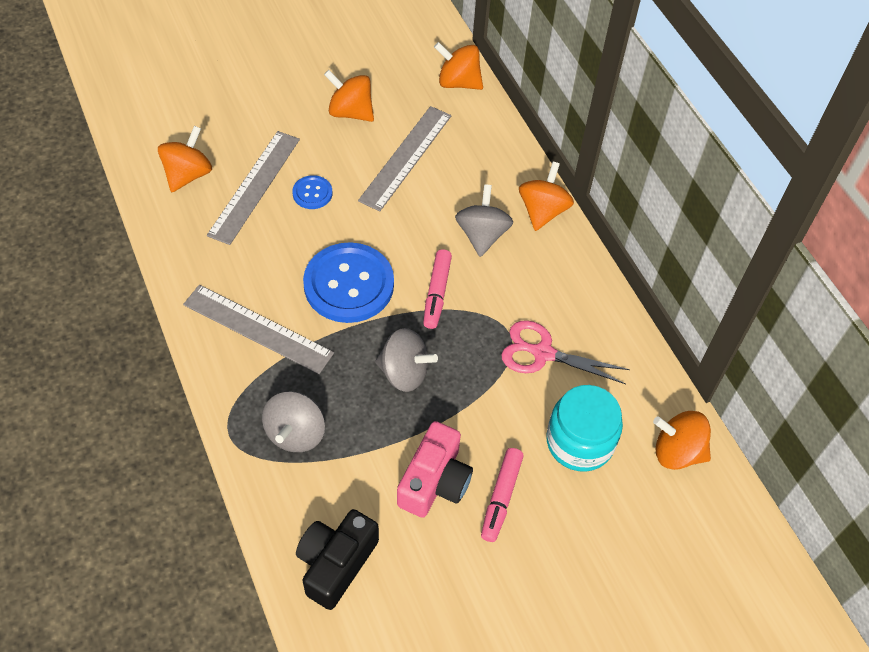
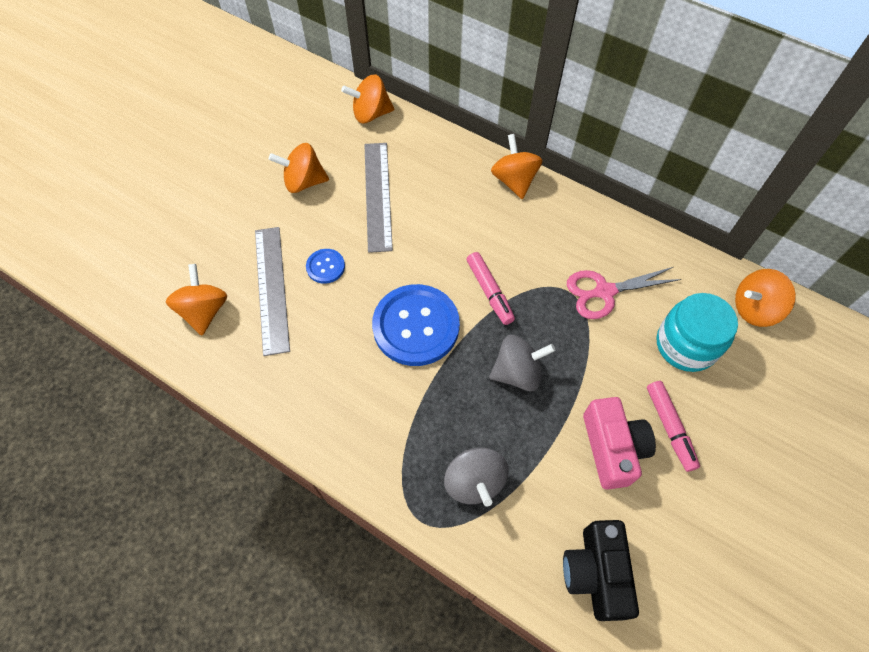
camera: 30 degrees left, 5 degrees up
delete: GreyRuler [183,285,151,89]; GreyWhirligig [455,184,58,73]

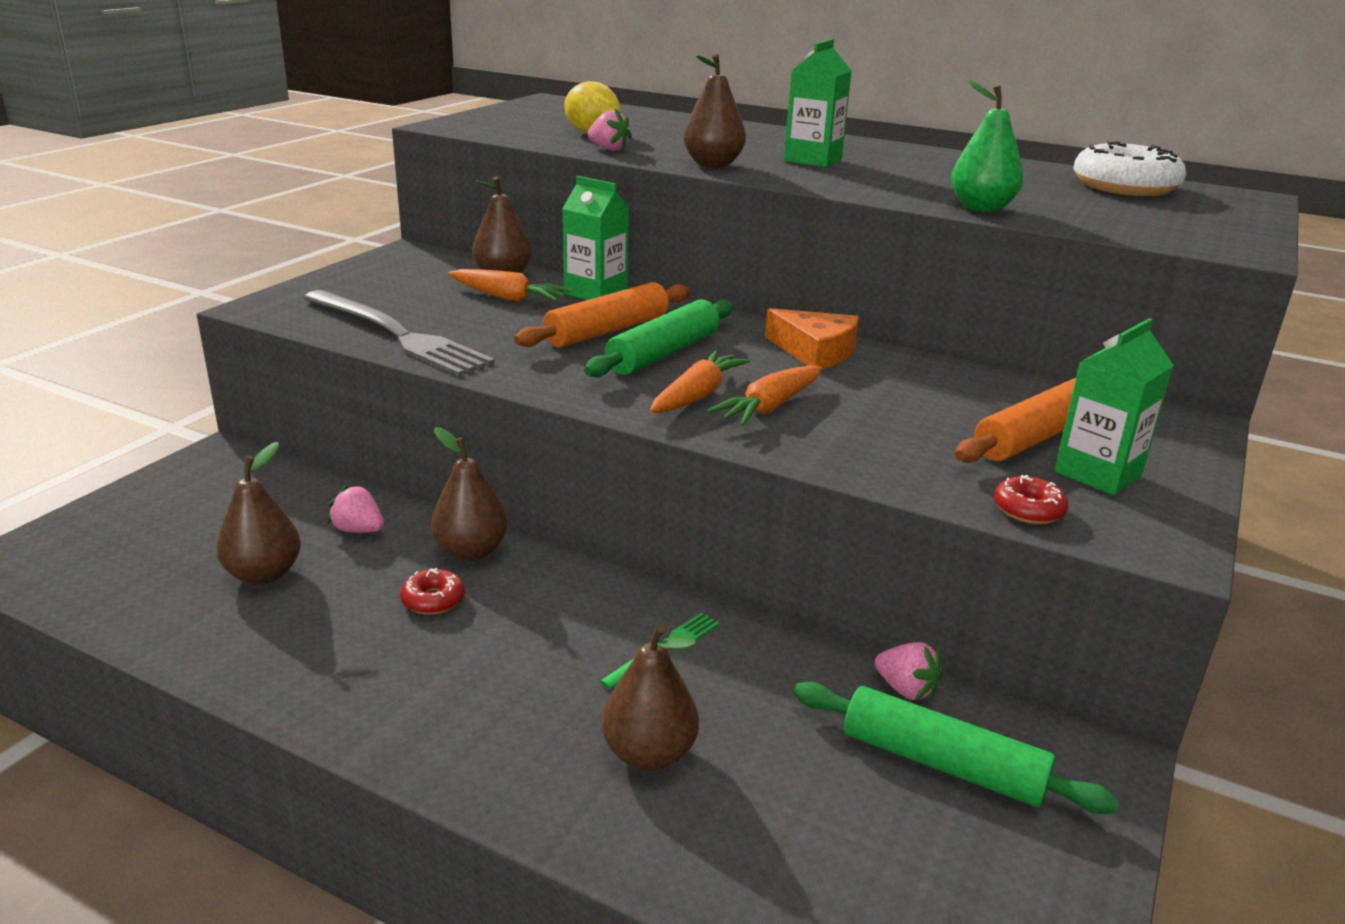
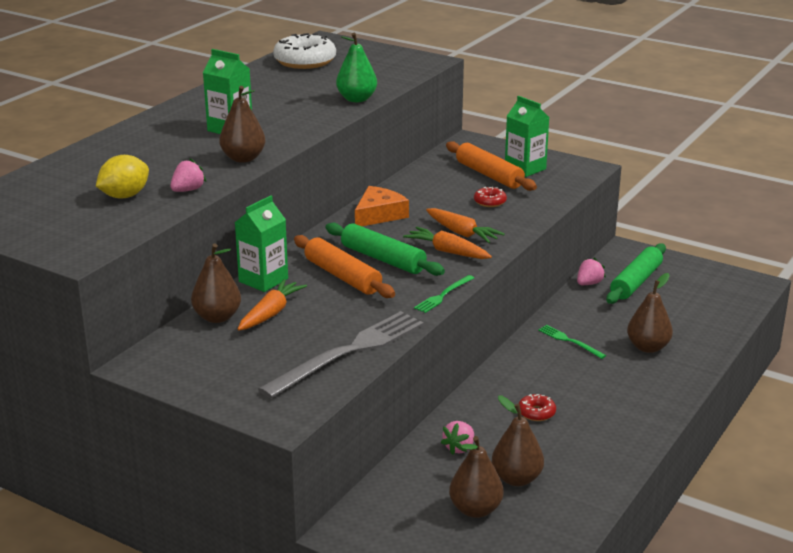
camera: 85 degrees left, 0 degrees up
insert: EmeraldDinnerFork [414,275,60,38]
move: RussetPear [431,427,77,134] to [449,436,54,82]; ScarletDonut [994,475,75,49] to [474,187,33,20]

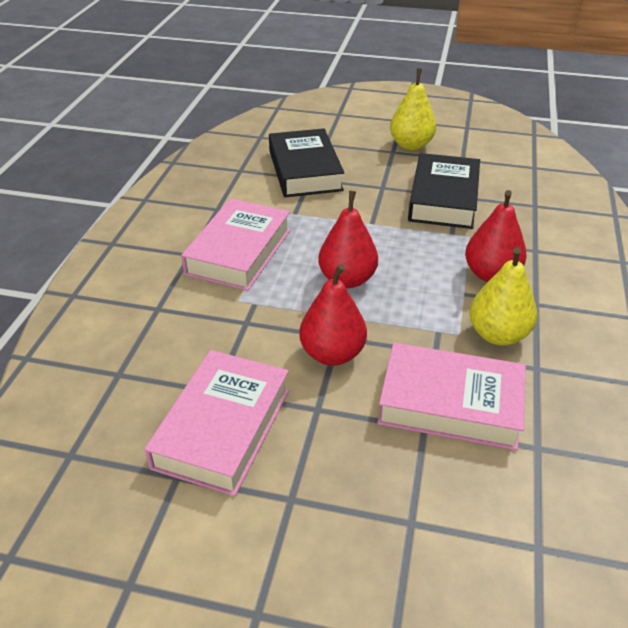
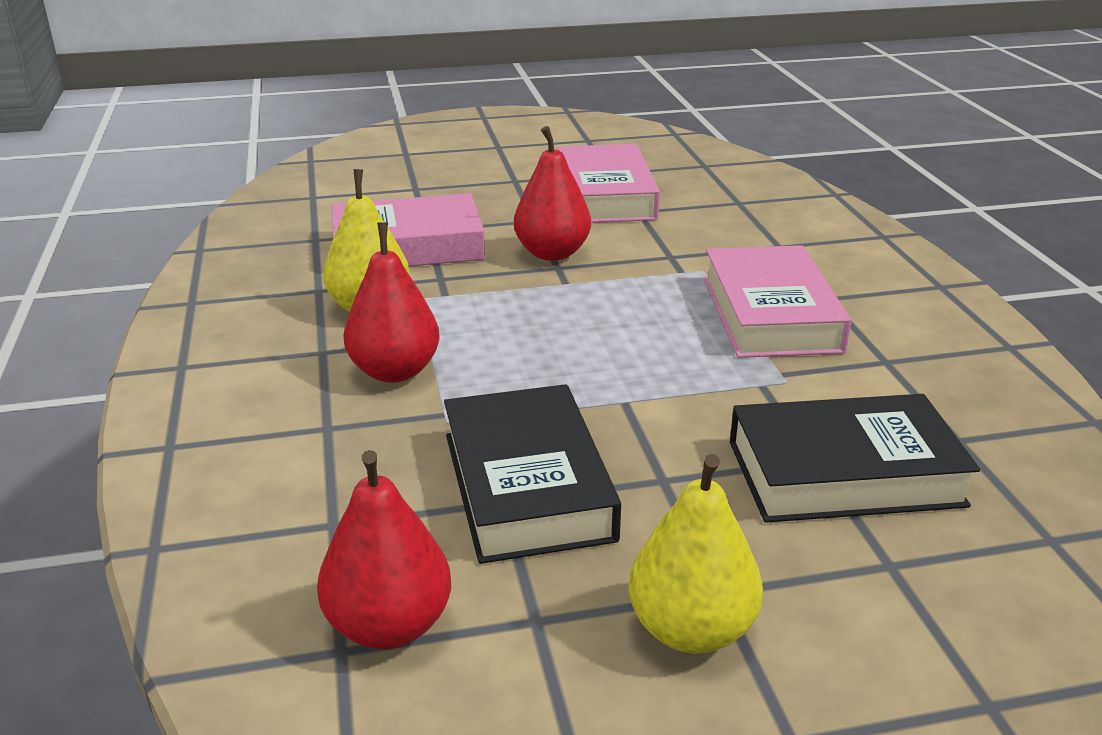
camera: 155 degrees right, 10 degrees down
move: ScarletPear [318,191,60,97] to [317,450,134,199]
rotate: JetBlackHardback [269,128,75,69] = [730,394,250,129] 60 degrees counterclockwise

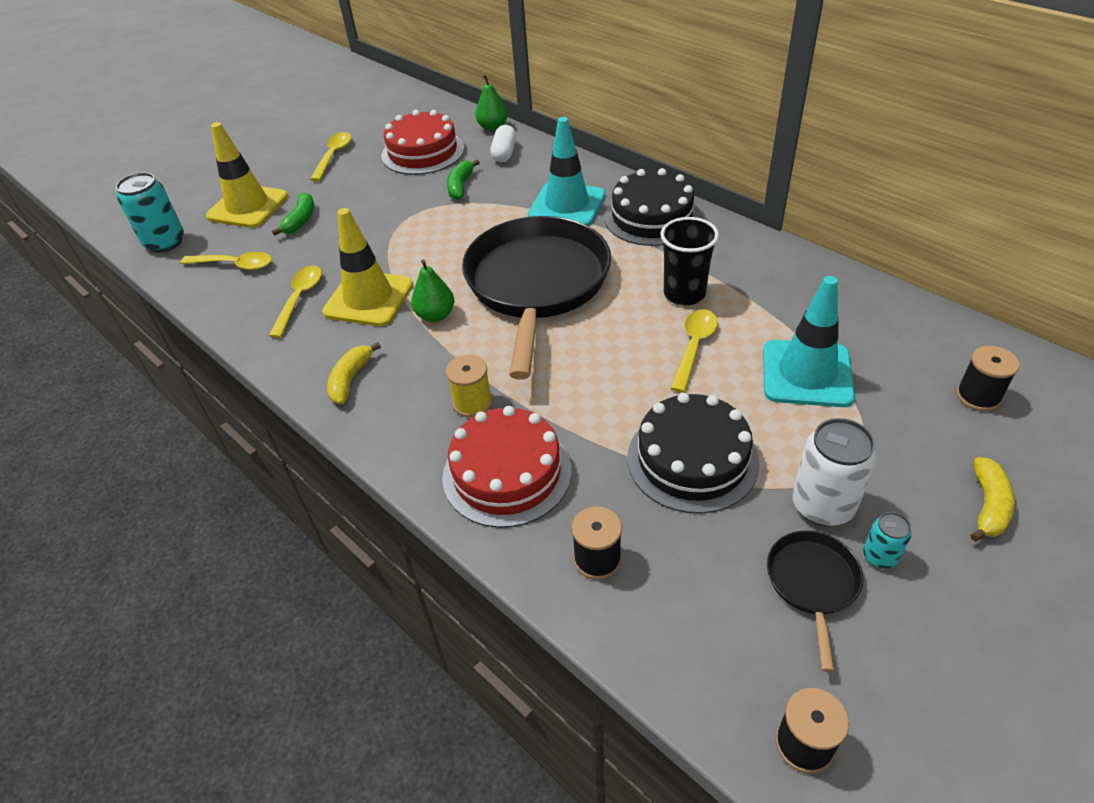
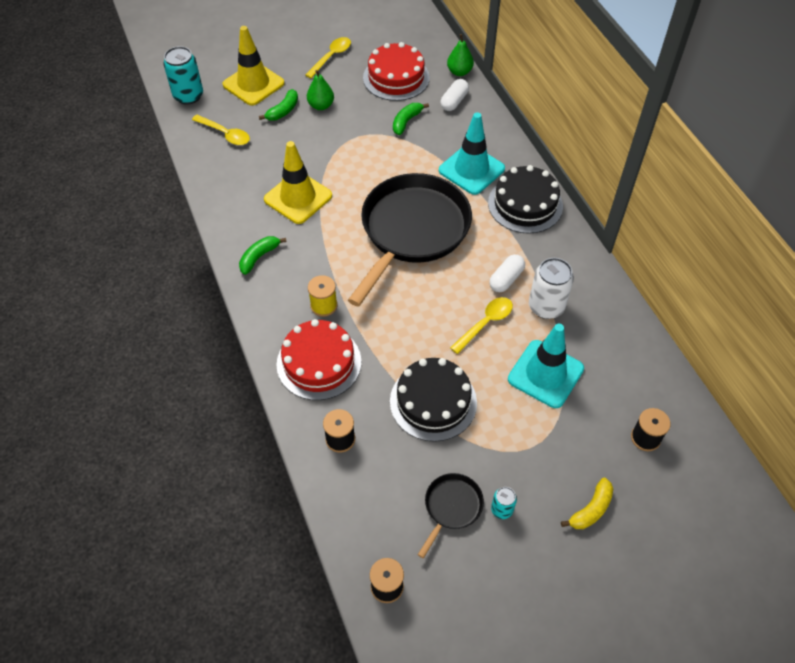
camera: 20 degrees right, 10 degrees up
delete: GoldenTeaspoon [269,266,53,72]
move: EmeraldPear [411,259,43,63] to [307,70,27,40]; PureWhiteTin [792,418,85,108] to [529,258,45,61]
replace: JetBlackTumbler [660,217,59,88] to PureWhiteCapsule [489,254,36,38]
recolor: GoldenBananaFruit [327,342,54,62] to EmeraldBananaFruit [239,236,47,39]

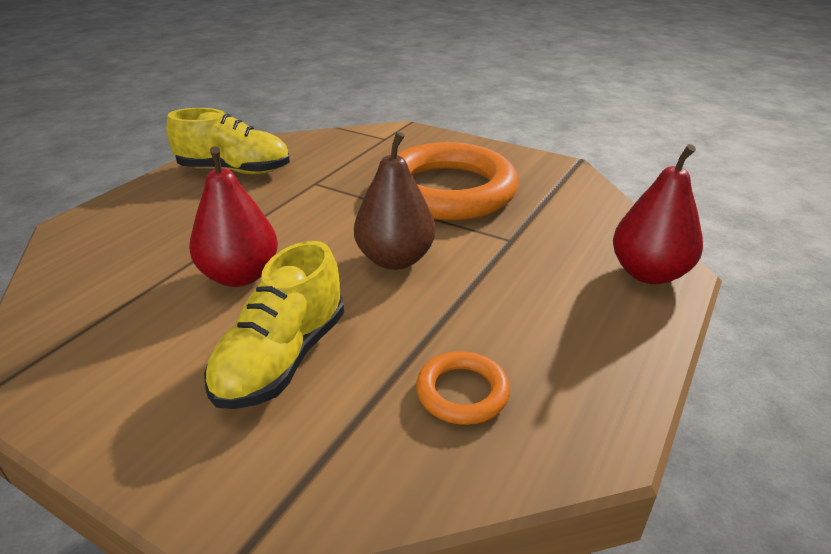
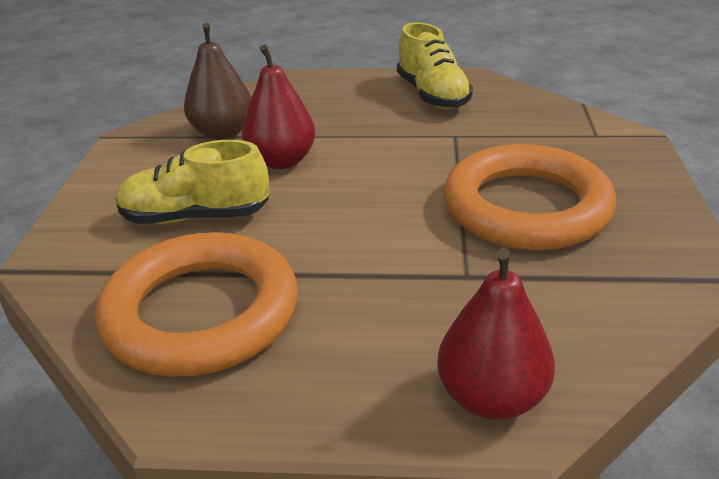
camera: 65 degrees right, 0 degrees up
move: RussetPear [354,131,81,139] to [184,23,68,117]
resize: BrightOrangeHoop [416,351,94,74] = [95,232,203,145] x2.30

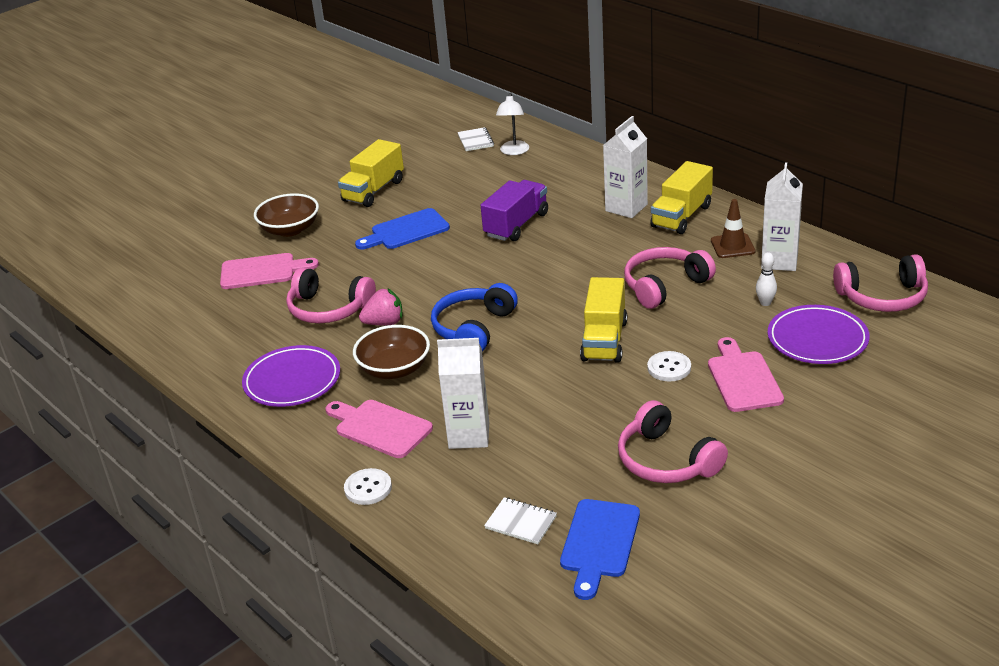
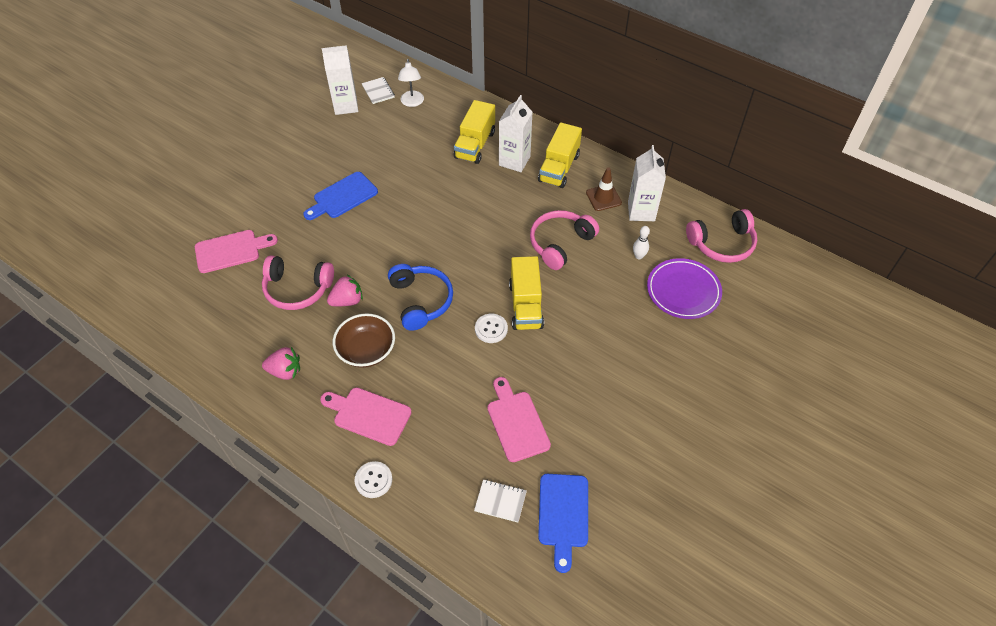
camera: 15 degrees left, 20 degrees up
delete: RussetDeepDish [254,193,65,44]; VioletToyTruck [481,180,67,61]; RosyHeadphones [618,400,110,83]
move: GoldenToyTruck [338,139,66,68] to [454,100,41,64]; PureWhiteCarton [437,338,52,111] to [322,45,36,70]; PureWhiteSewingButton [647,351,44,30] to [475,314,33,29]; RosyCuttingBoard [708,337,76,75] to [487,377,64,85]
replace: VioletPlate [242,345,98,62] to RosyToyStrawberry [262,347,38,33]
rotate: BlueHeadphones [431,283,87,69] = [388,264,65,67] 150 degrees clockwise

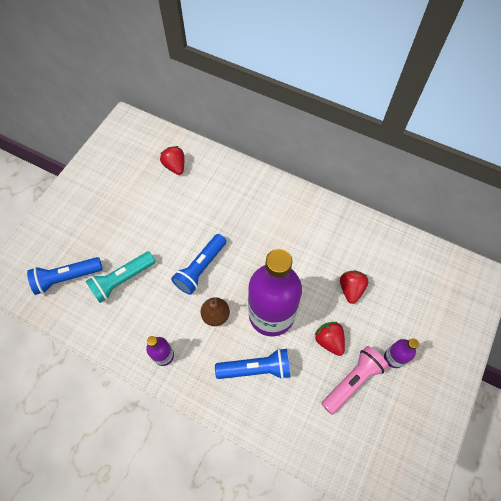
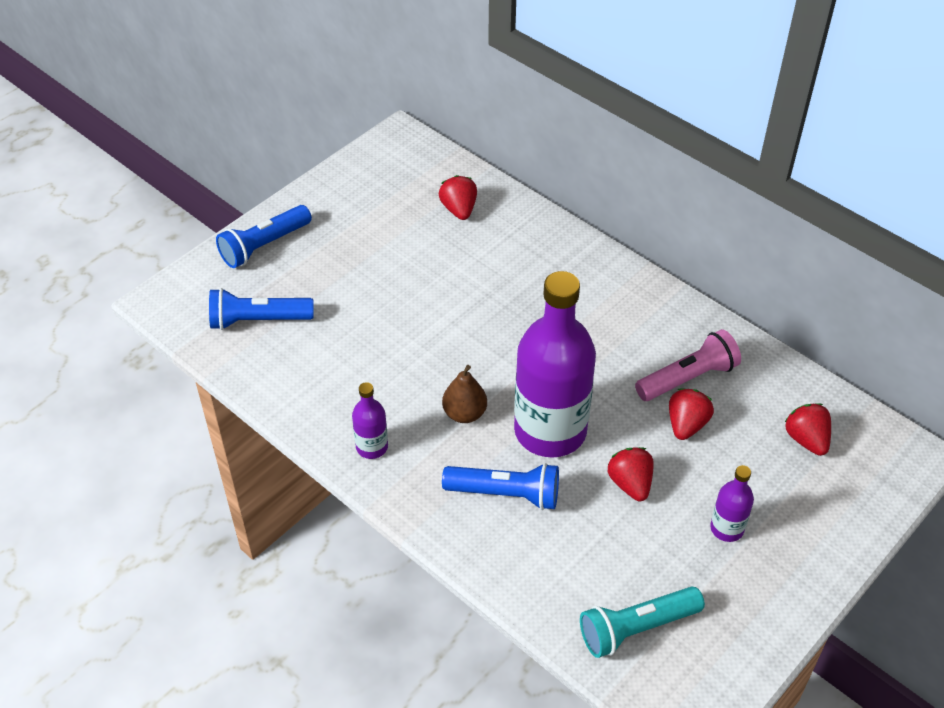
camera: 15 degrees right, 15 degrees down
insert: ScarletToyStrawberry [785,403,46,53]
move: TealPocketTorch [86,251,69,52] to [580,587,125,71]; BluePocketTorch [171,234,55,61] to [216,205,96,63]; RosyPocketTorch [321,346,67,69] to [635,329,106,72]

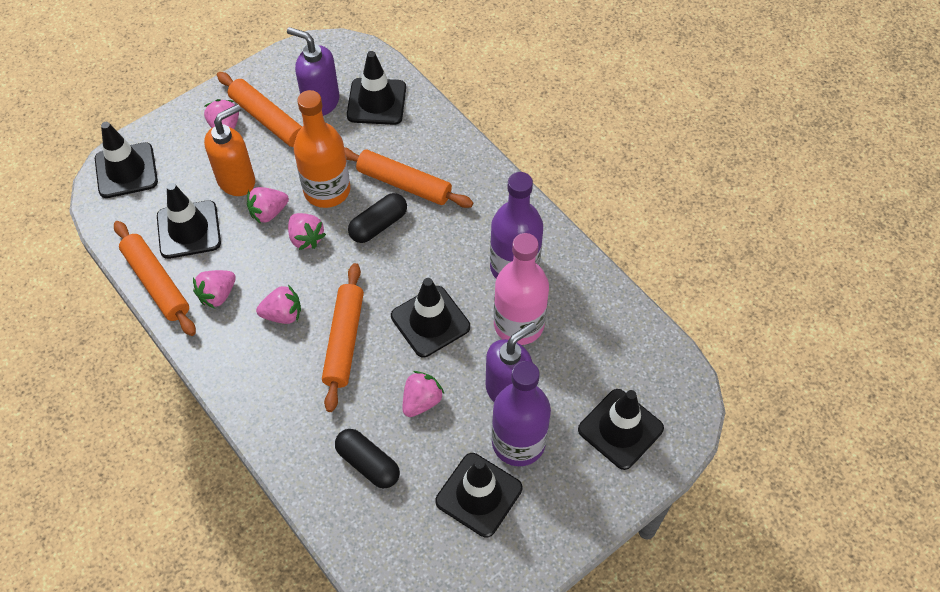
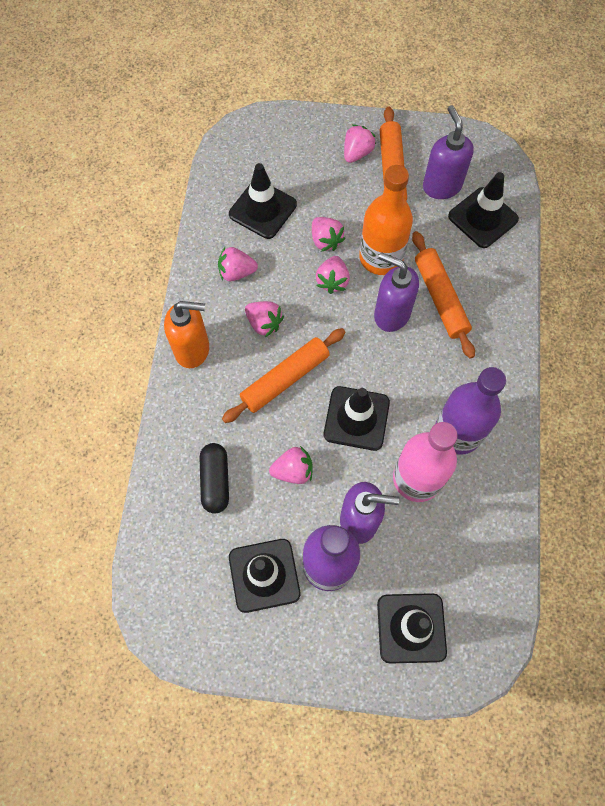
camera: 45 degrees right, 10 degrees up
delete: JetBlackTrafficCone [95,122,63,76]; BrightOrangeRollingPin [114,221,82,115]
move: BrightOrangePumpBottle [204,104,51,92] to [164,301,45,67]
replace: JetBlackCapsule [348,193,59,50] to VioletPumpBottle [374,252,45,80]
rotate: RosyToyStrawberry [247,187,42,37] = [312,217,33,35] 135 degrees counterclockwise

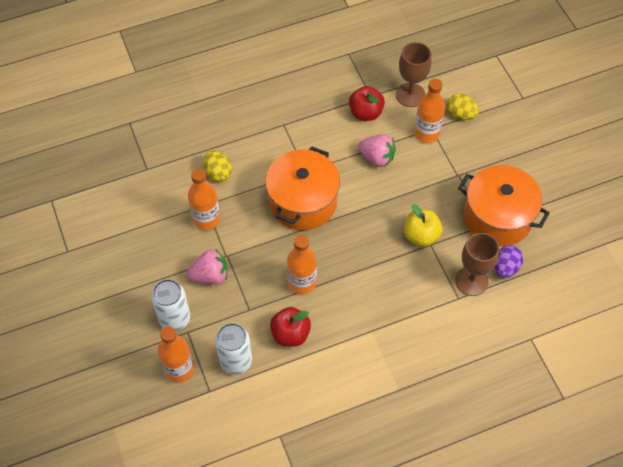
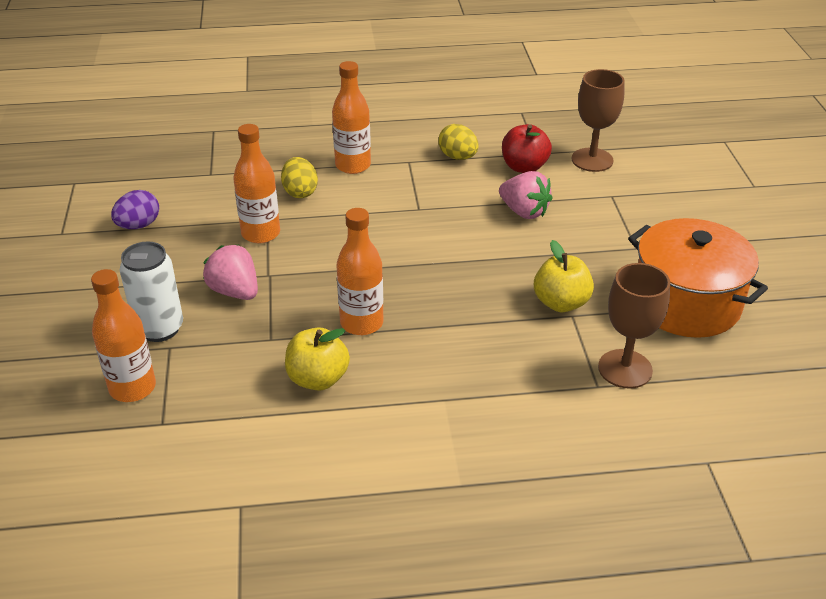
camera: 15 degrees right, 20 degrees down
delete: PureWhiteTin [215,323,37,52]; BrightOrangeCookingPot [265,146,75,84]
move: BrightOrangeDrinkBottle [414,79,31,64] to [332,61,39,113]; GoldenEggShape [447,93,32,27] to [438,124,40,36]; VioletEggShape [495,245,28,33] to [111,190,48,39]
recolor: ScarletAppleFruit [270,307,41,40] to GoldenAppleFruit [285,327,65,64]
rotate: RosyToyStrawberry [187,249,40,35] = [203,244,55,56] 135 degrees counterclockwise

